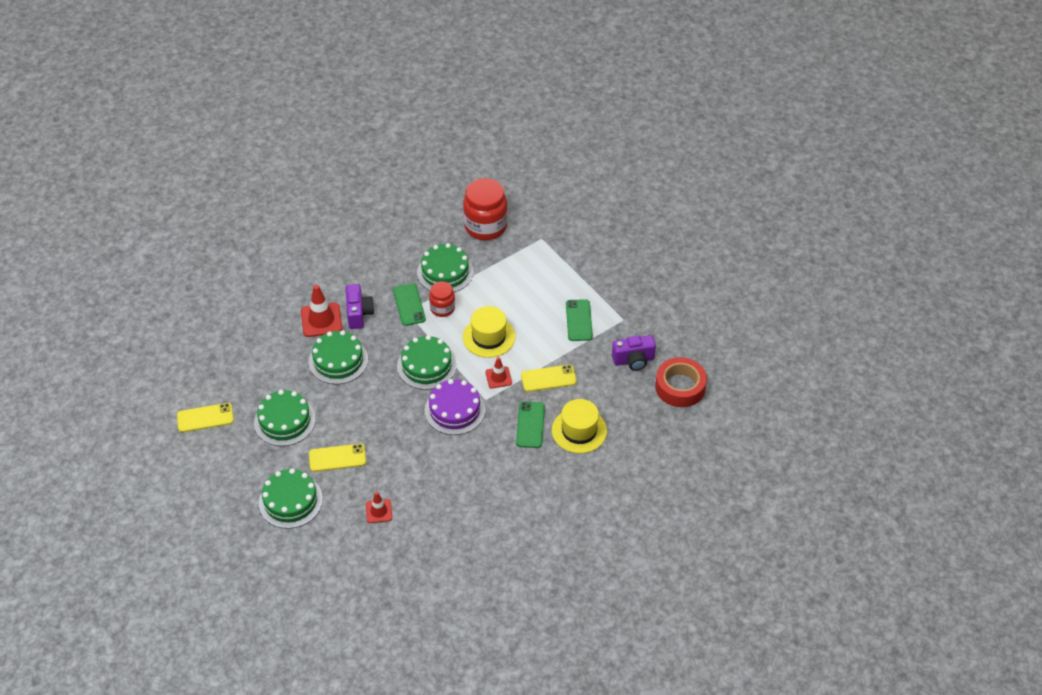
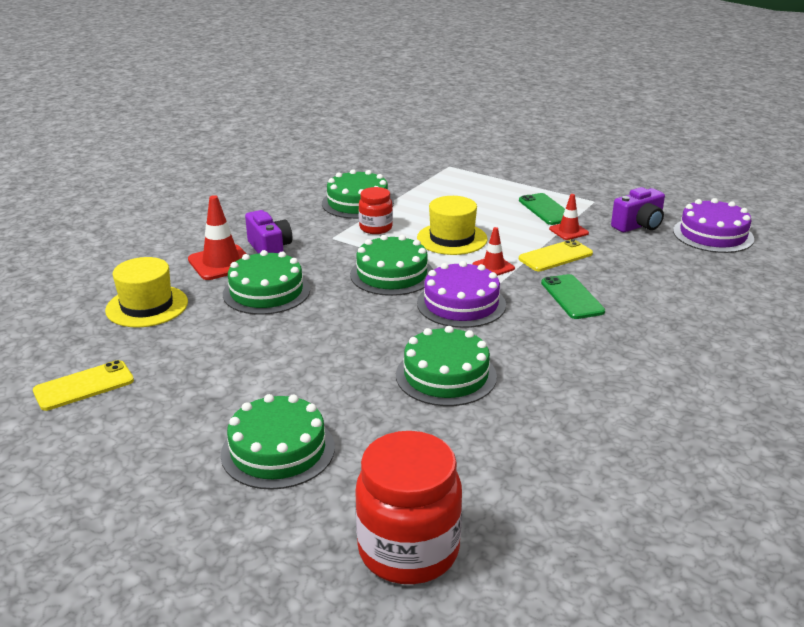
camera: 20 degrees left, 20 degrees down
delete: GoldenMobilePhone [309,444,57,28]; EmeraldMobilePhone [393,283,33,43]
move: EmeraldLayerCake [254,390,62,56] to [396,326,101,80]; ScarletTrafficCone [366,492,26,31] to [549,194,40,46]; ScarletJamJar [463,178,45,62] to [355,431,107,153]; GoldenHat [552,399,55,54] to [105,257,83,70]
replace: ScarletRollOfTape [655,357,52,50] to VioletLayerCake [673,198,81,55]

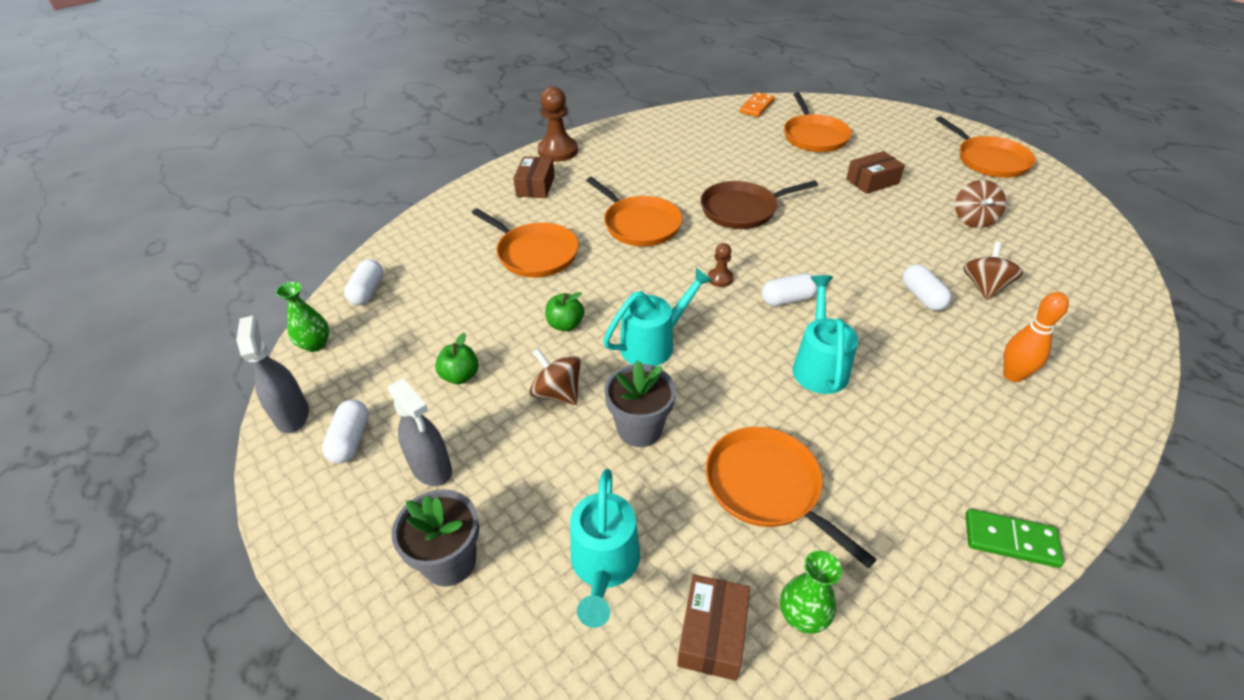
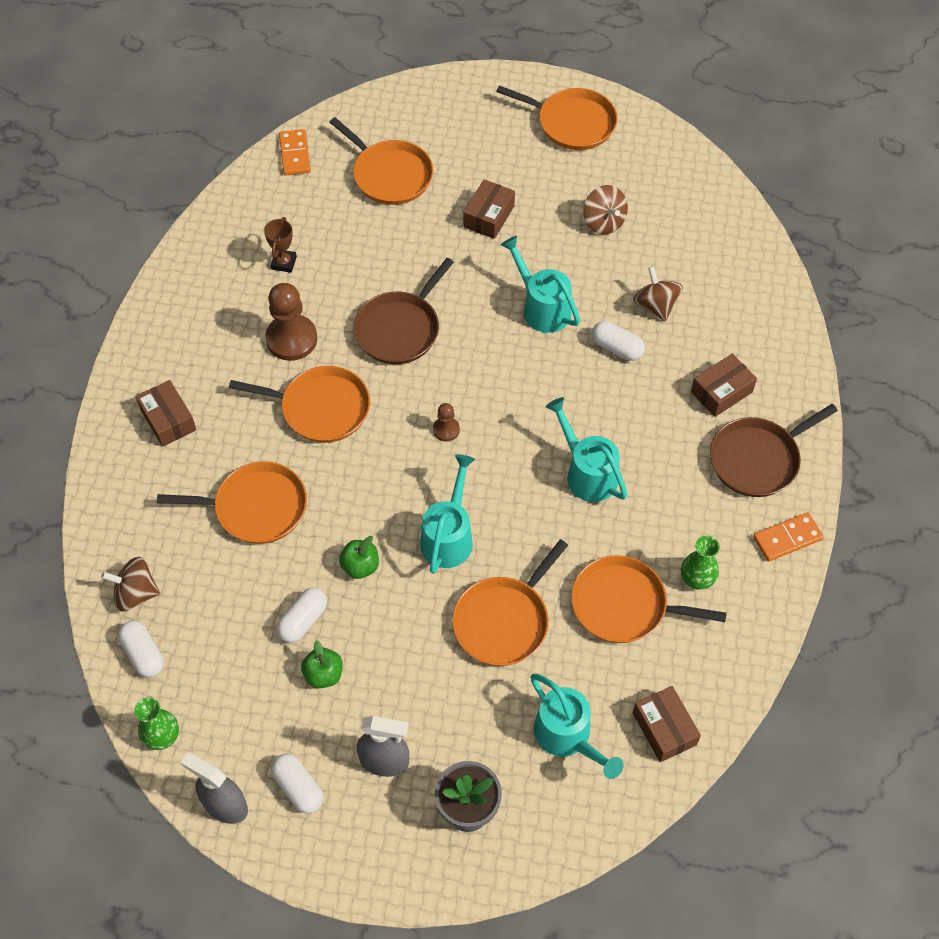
camera: 40 degrees left, 15 degrees up
insert: RussetAwardCup [264,217,33,56]; TealWateringPot [501,236,79,97]; RussetPan [710,404,128,93]
move: RussetWhirligig [530,348,51,57] to [101,557,59,54]; RussetChessPawn [538,86,40,76] to [265,283,52,78]; PureWhiteCapsule [762,273,56,33] to [277,588,50,55]; EmeraldFlowerVase [780,551,62,83] to [681,536,39,54]
replace: GreyFlowerPot [604,360,72,87] to BrightOrangePan [452,539,116,127]; BrightOrangeSkittle [1003,292,66,90] to RussetPackage [691,354,66,63]
recolor: EmeraldDominoPiece [965,509,99,59] to BrightOrangeDominoPiece [753,512,71,50]

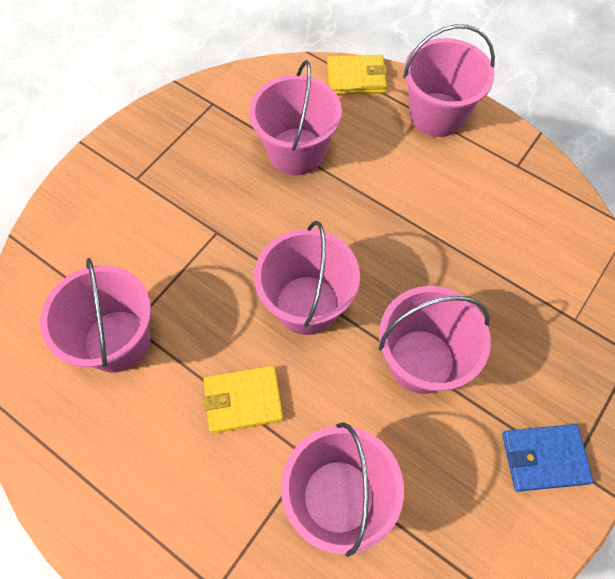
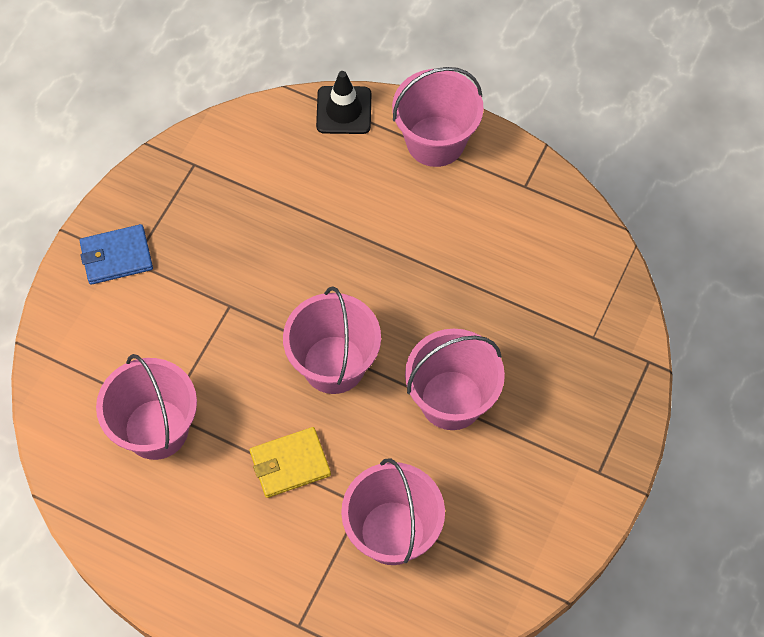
camera: 10 degrees left, 0 degrees up
delete: RosyBucket [249,60,93,115]
move: BlueBillfold [502,424,91,68] to [80,224,73,61]
replace: GoldenBillfold [327,55,60,39] to JetBlackTrafficCone [316,71,55,63]

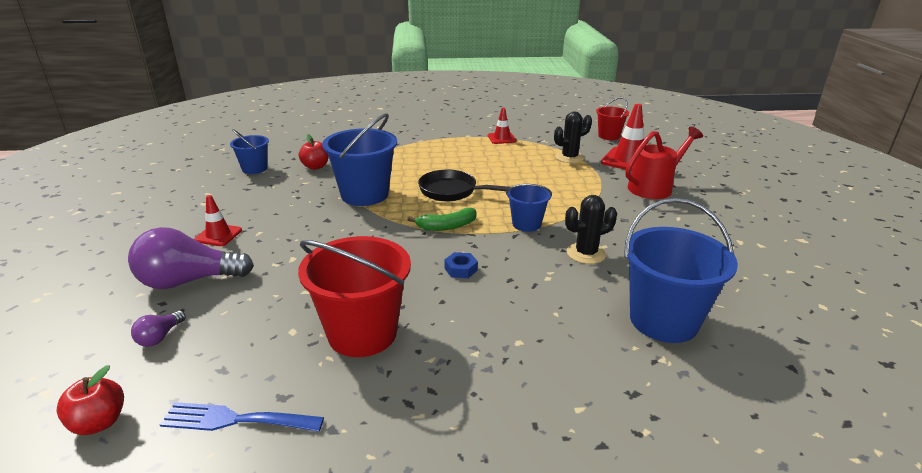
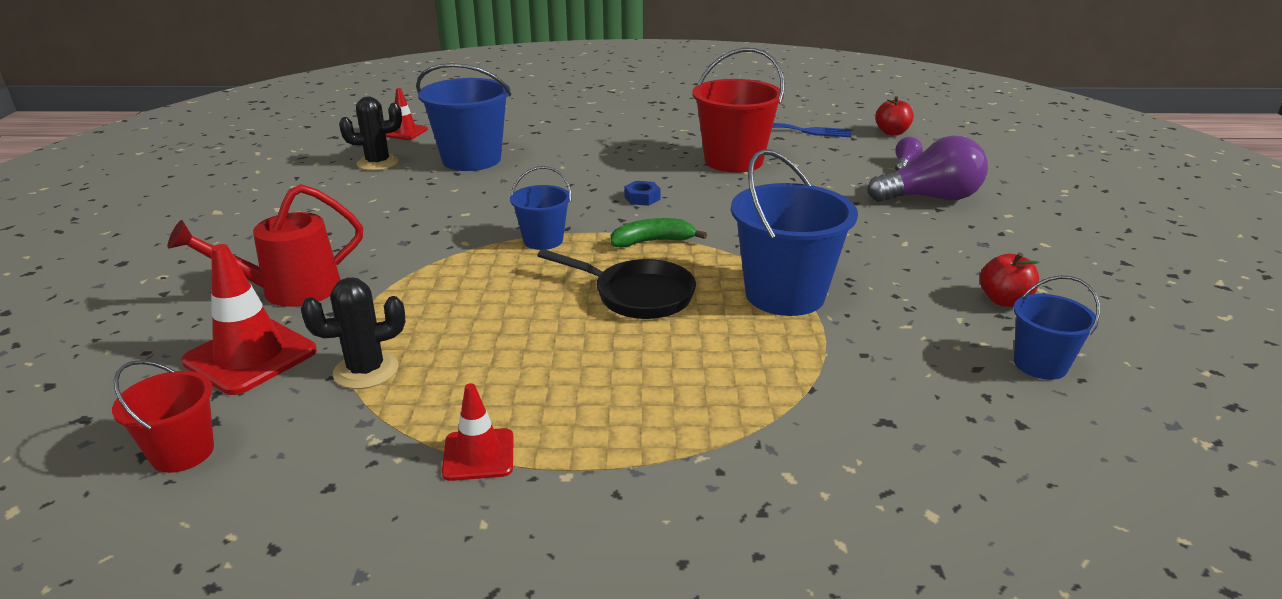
camera: 175 degrees left, 0 degrees up
move: ScarletTrafficCone [194,195,48,51] to [386,88,42,52]; ScarletAppleFruit [299,134,30,36] to [980,252,59,55]; JetBlackSaguaroCactus [565,195,52,69] to [339,97,63,74]

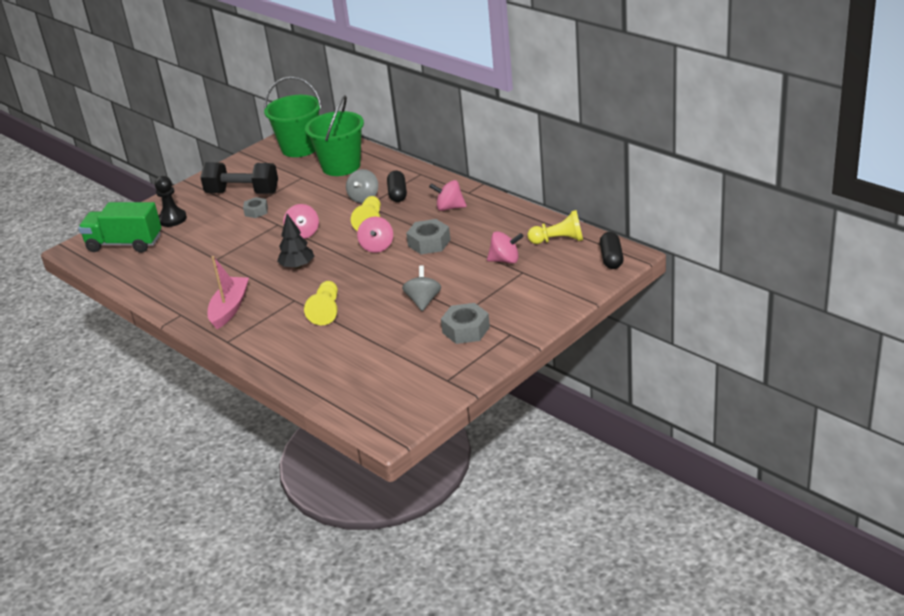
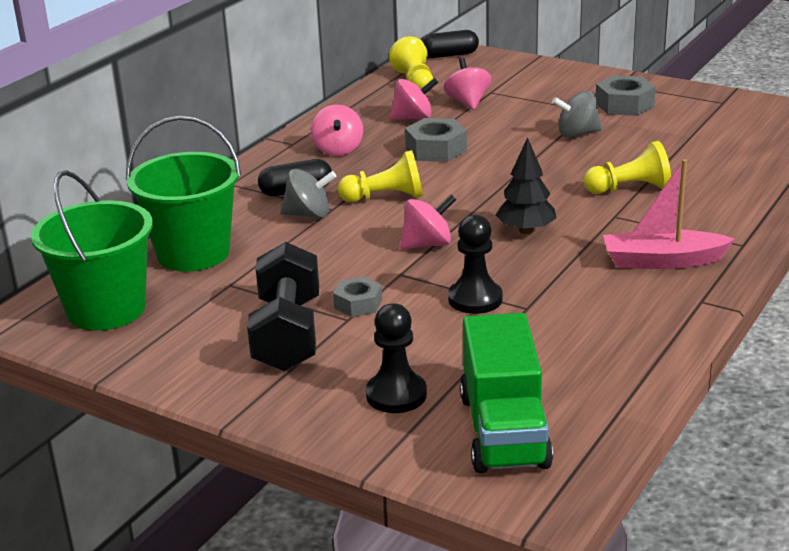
camera: 105 degrees left, 5 degrees down
insert: JetBlackChessPawn [448,215,55,99]
move: RosyWhirligig [357,217,36,36] to [390,78,48,42]

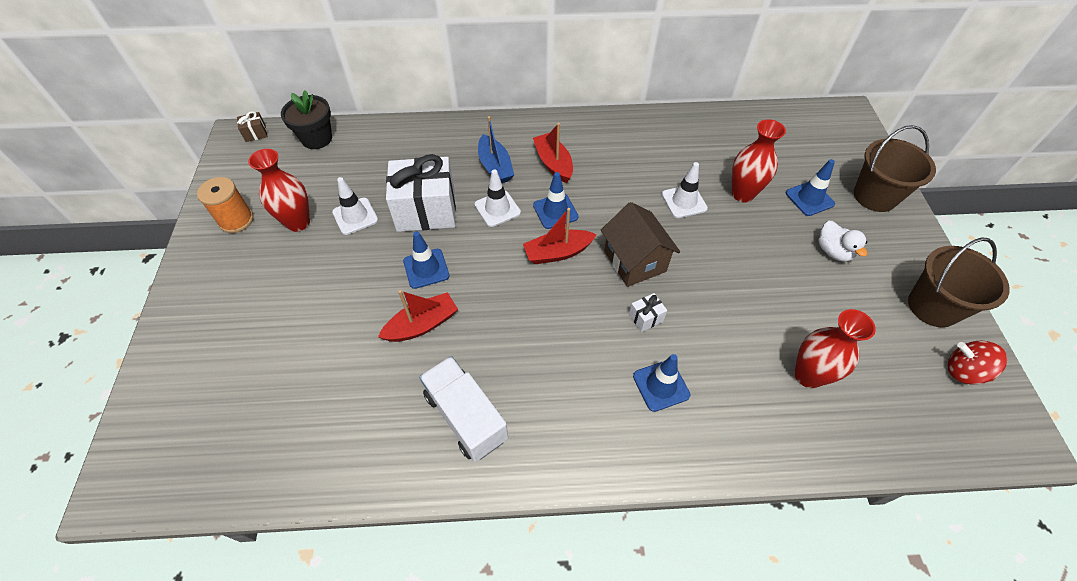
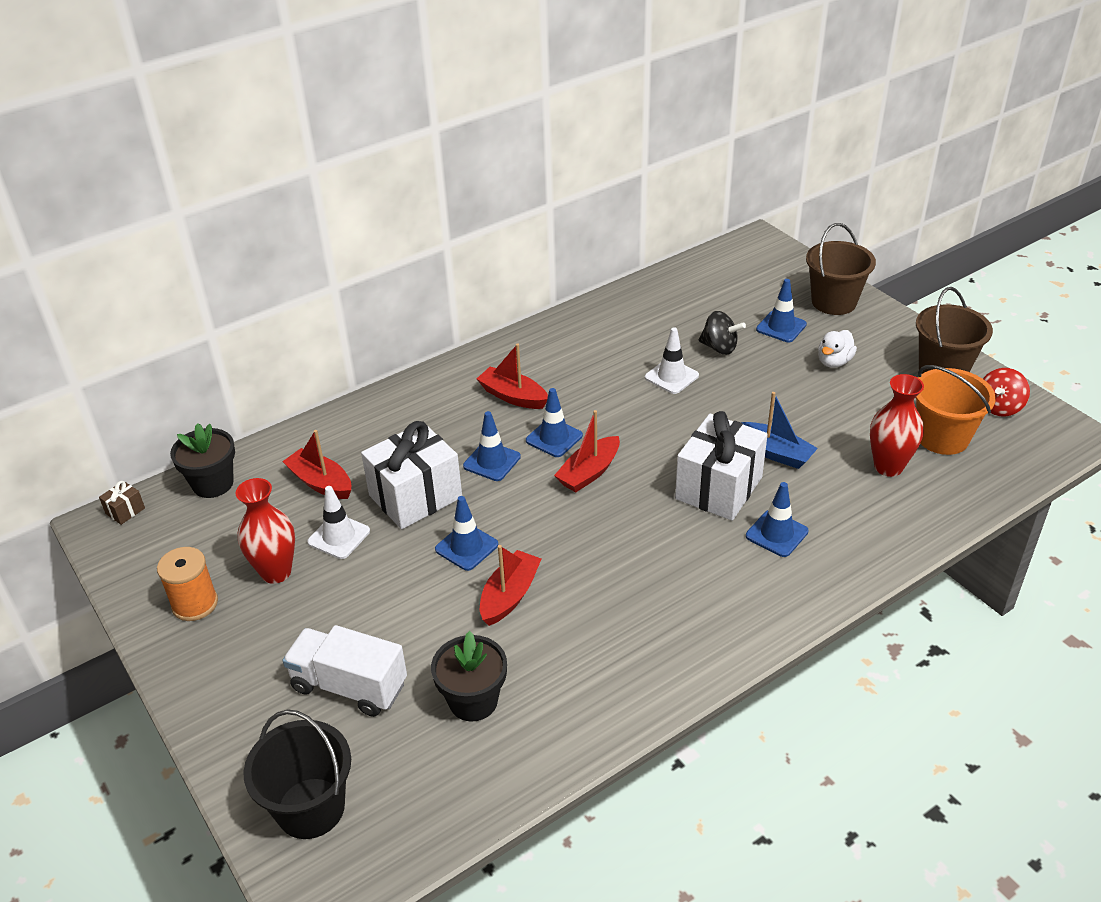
camera: 30 degrees left, 15 degrees down
delete: RussetToyHouse [601,202,79,85]
insert: JetBlackBucket [243,709,108,130]; ScarletToyBoat [282,430,69,69]; JetBlackFlowerPot [431,631,76,91]; BrightOrangeBucket [915,365,81,90]
move: PureWhiteToyTruck [419,356,89,106] to [282,625,125,92]; BlueToyBoat [478,116,36,67] to [741,392,77,77]
replace: ScarletFlowerVase [732,120,54,83] to JetBlackWhirligig [699,311,47,44]
recolor: PureWhiteTrafficCone [475,170,46,57] to BlueTrafficCone [463,411,58,70]
rotate: PureWhiteDuck [818,221,49,41] = [818,330,39,38] 90 degrees clockwise; ScarletWhirligig [948,341,59,43] = [983,368,47,49] 45 degrees counterclockwise
resize: PureWhiteWrappedGift [629,293,38,39] = [675,411,93,110] x2.46

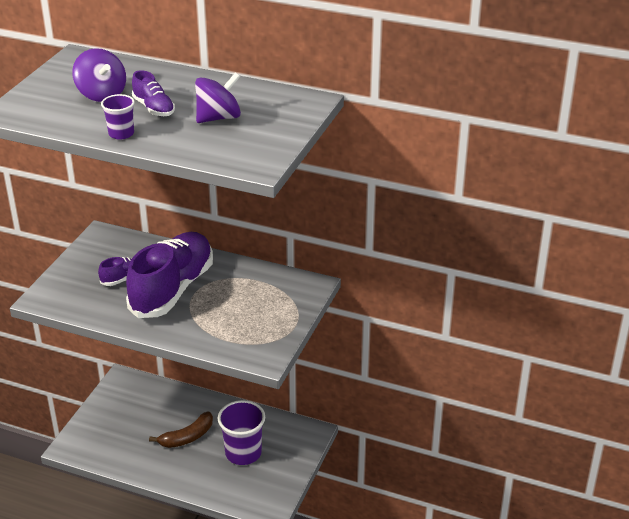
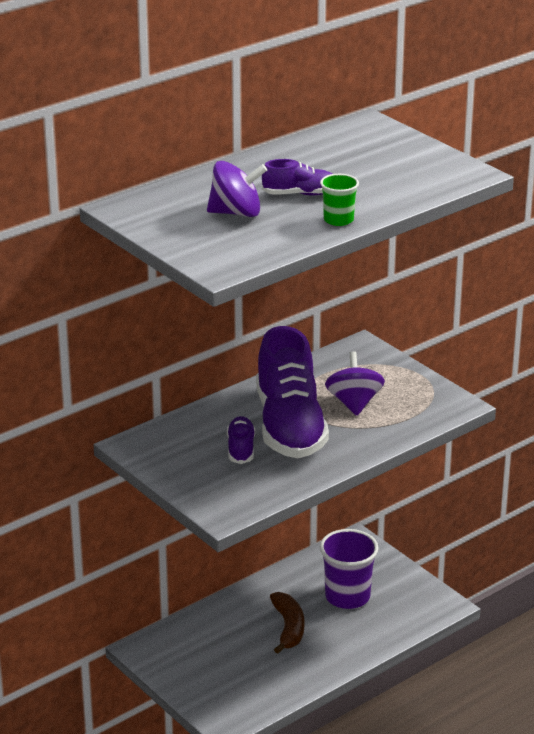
camera: 60 degrees left, 5 degrees down
move: VioletWhirligig [195,72,46,51] to [325,351,60,65]
recolor: VioletTumbler [101,94,34,46] to EmeraldTumbler [320,174,39,52]
rotate: VioletShoe [126,232,87,86] = [256,326,73,132] 150 degrees counterclockwise

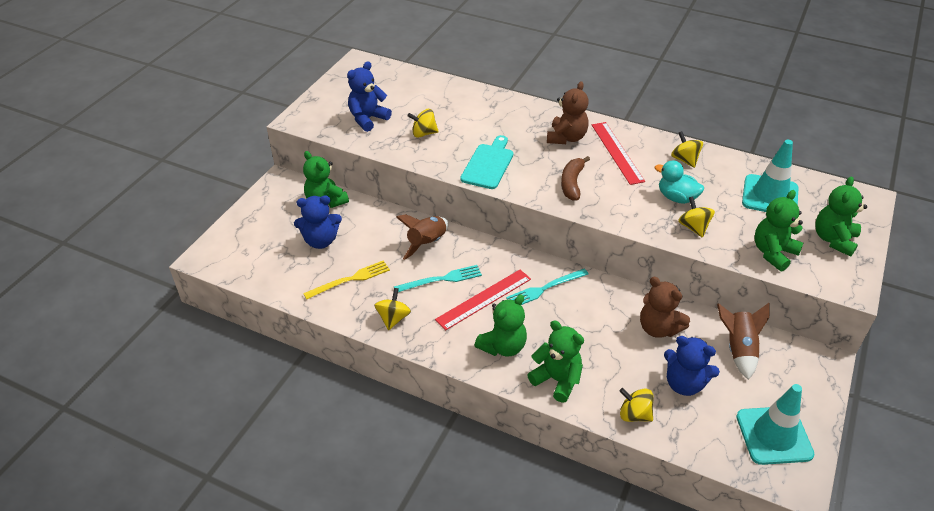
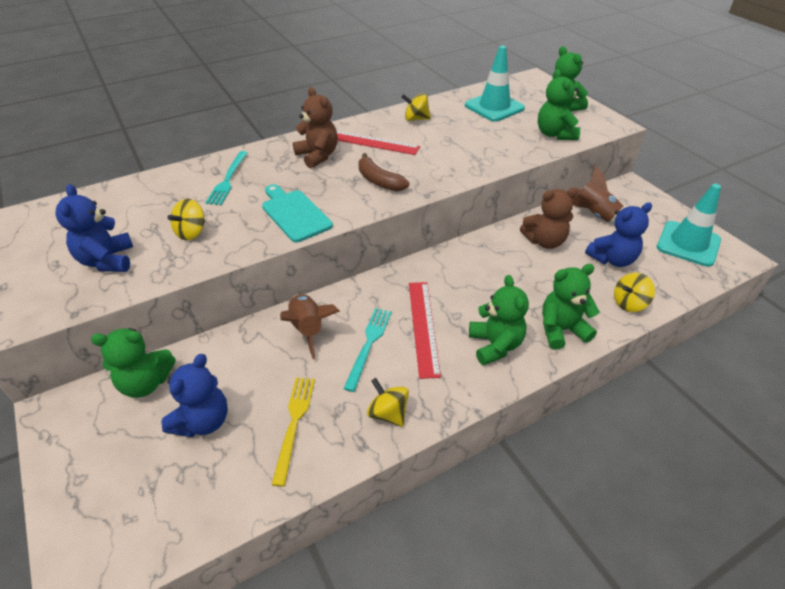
camera: 55 degrees left, 0 degrees up
delete: TealDuck [655,160,49,44]; GoldenWhirligig [678,196,37,42]
move: TealDinnerFork [506,269,82,36] to [205,151,43,54]

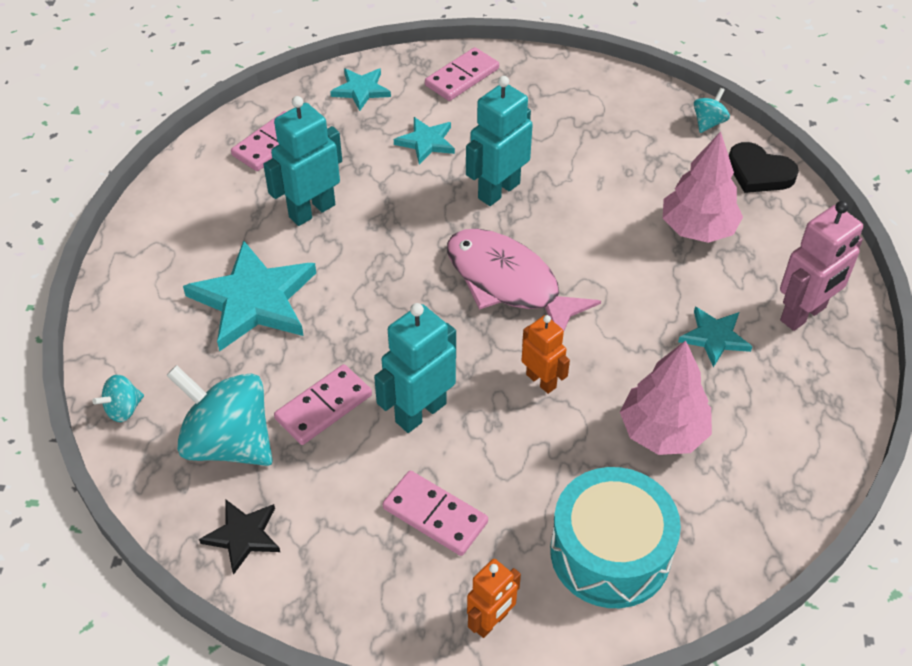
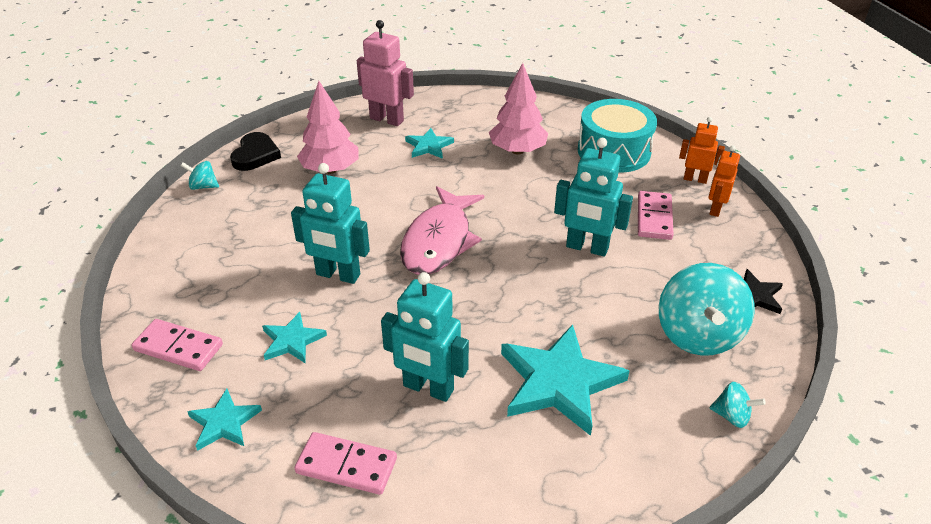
camera: 115 degrees left, 10 degrees down
delete: RosyDominoPiece [274,364,98,81]
move: BrightOrangeRobot [521,315,49,79] to [708,145,32,72]

